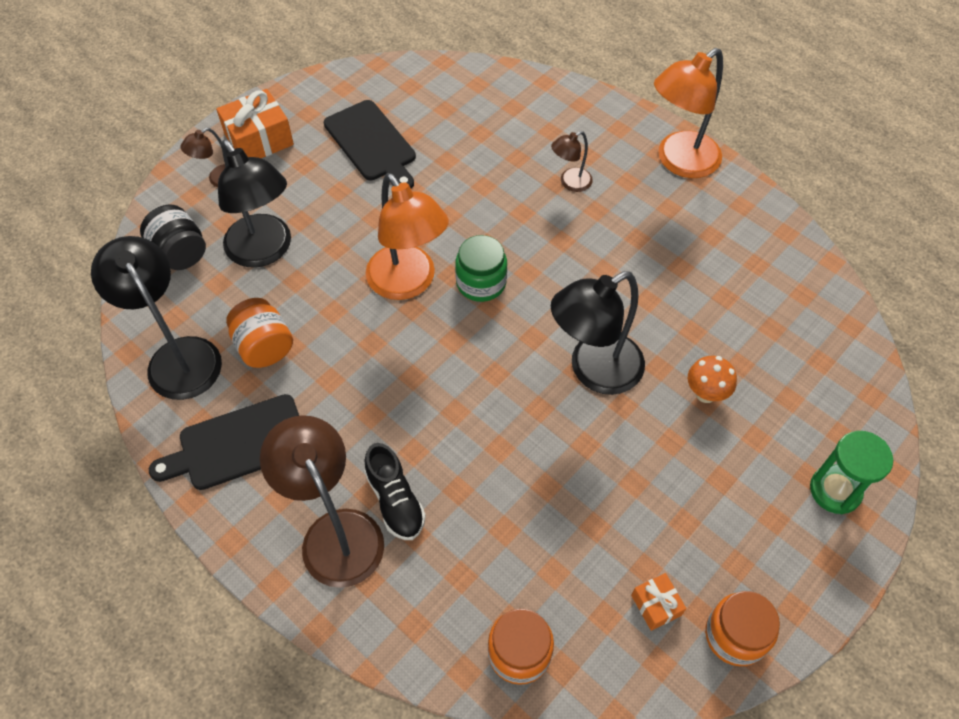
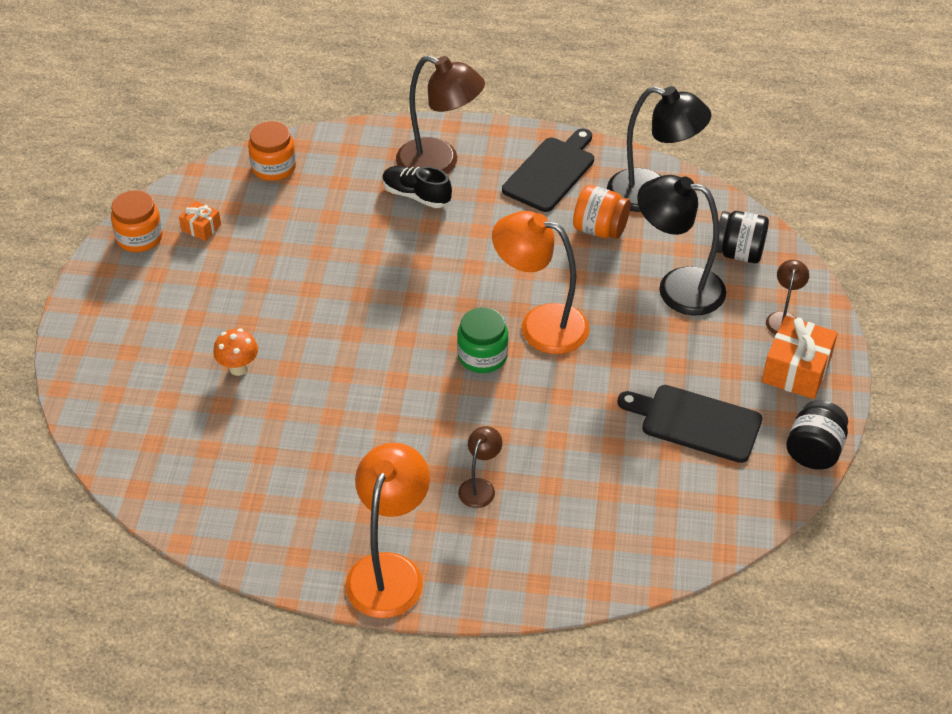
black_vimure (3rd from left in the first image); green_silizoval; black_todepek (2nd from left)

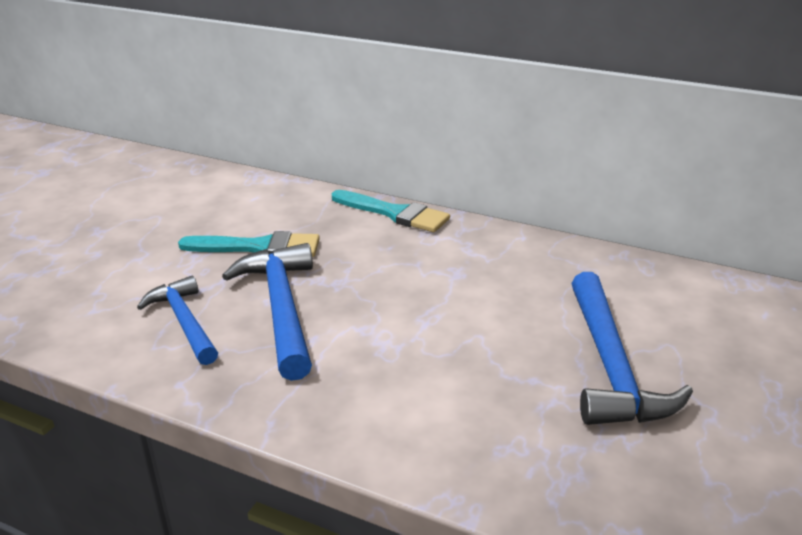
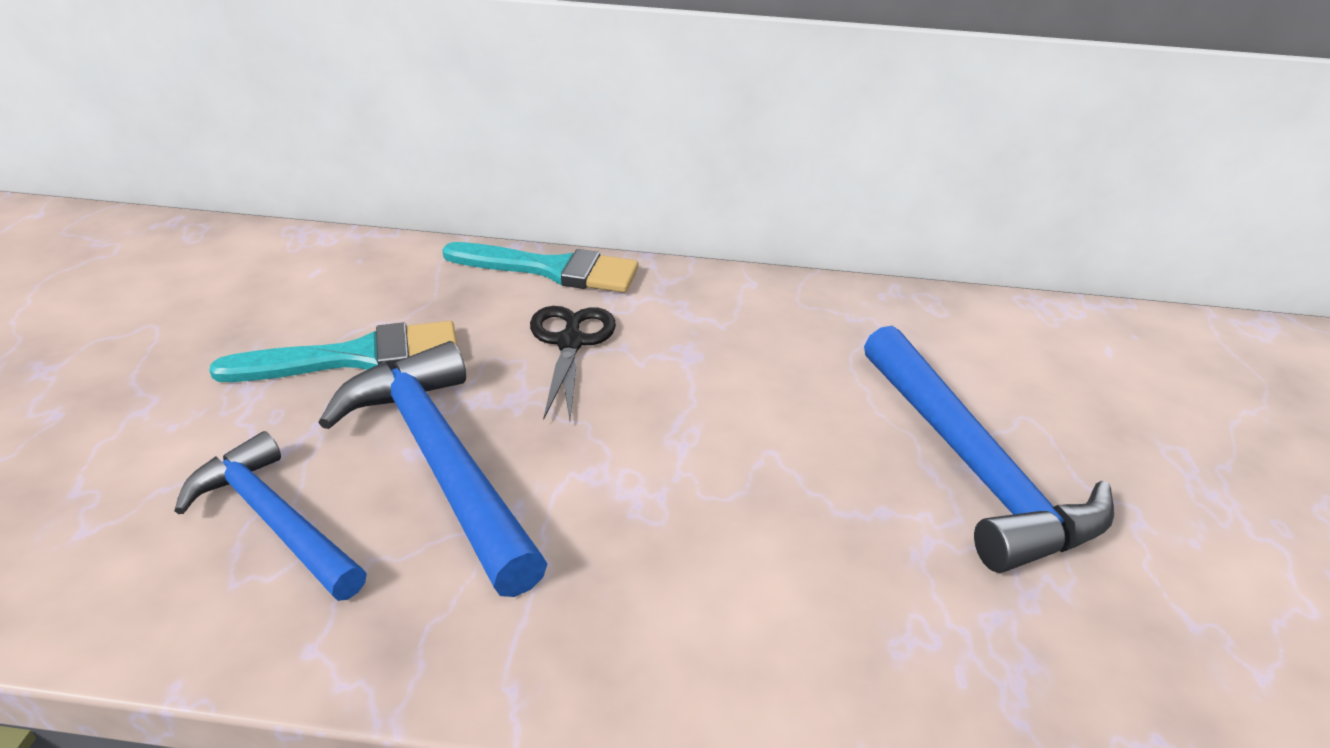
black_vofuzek

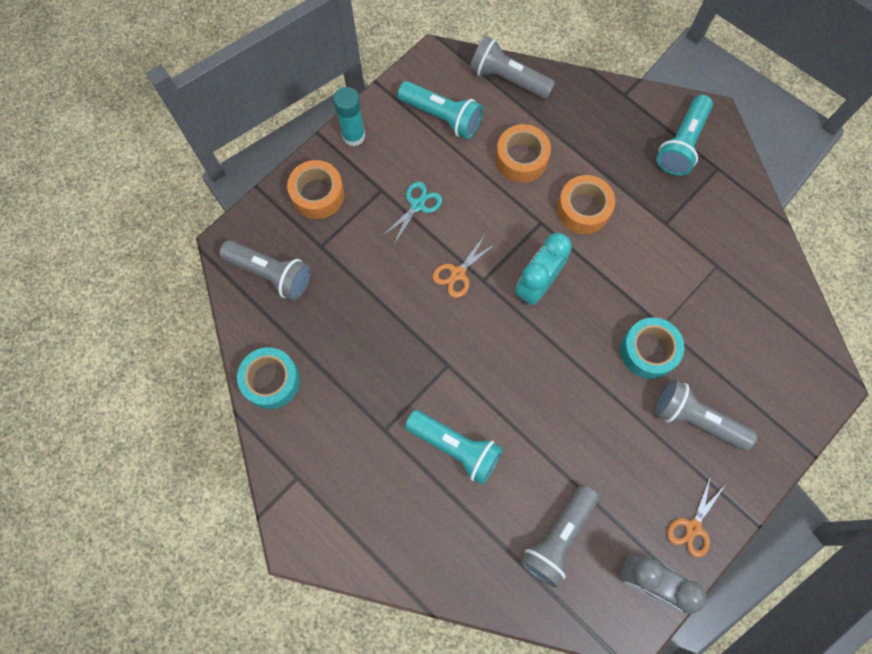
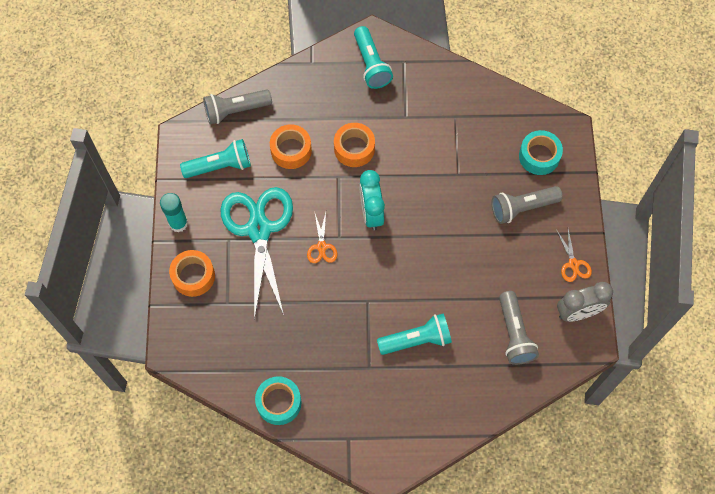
turquoise_vofuzek; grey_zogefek (1st from left in the first image); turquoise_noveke (2nd from left)

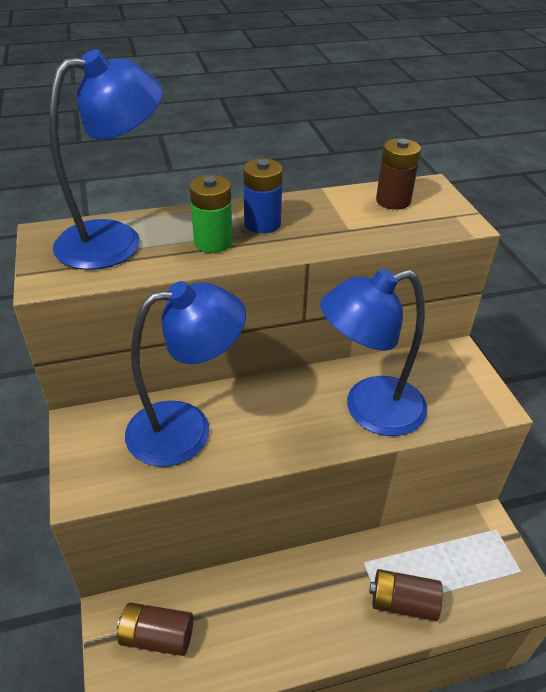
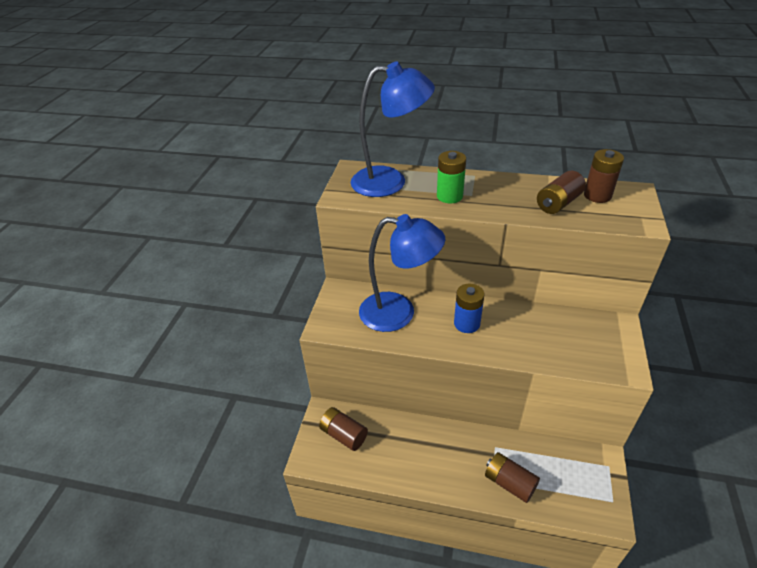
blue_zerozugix; blue_vimure (3rd from left in the first image); brown_zerozugix (3rd from left)

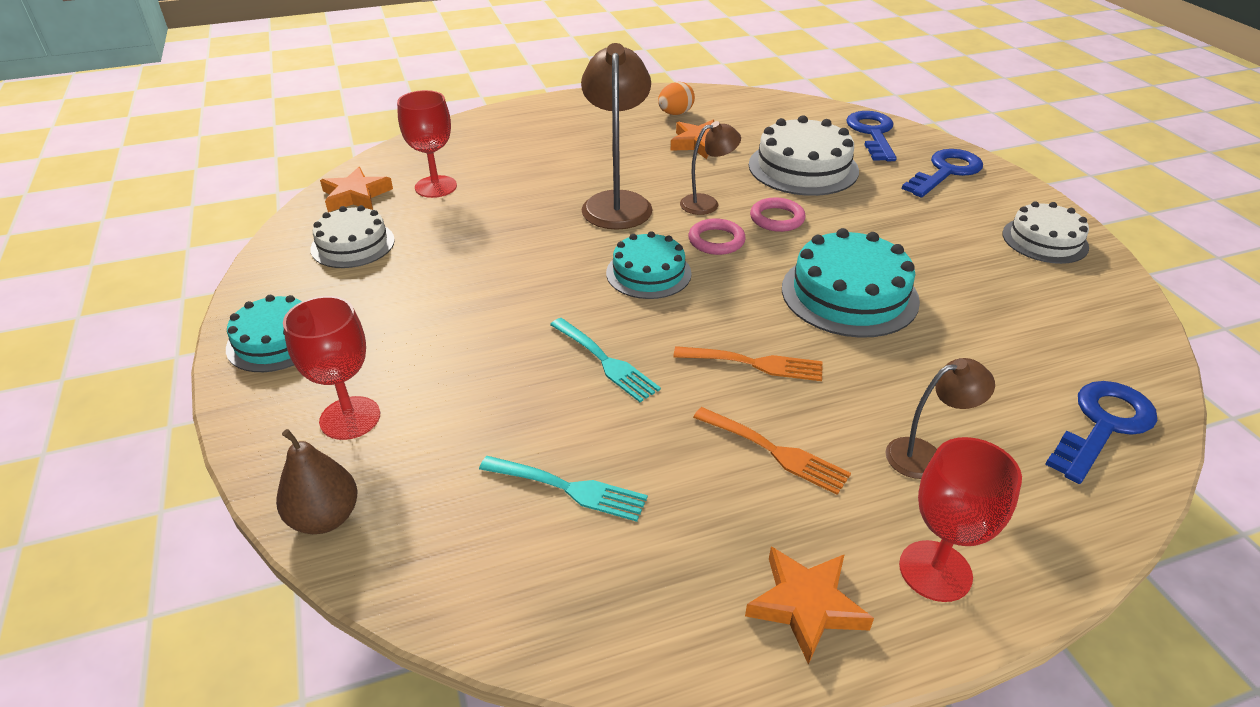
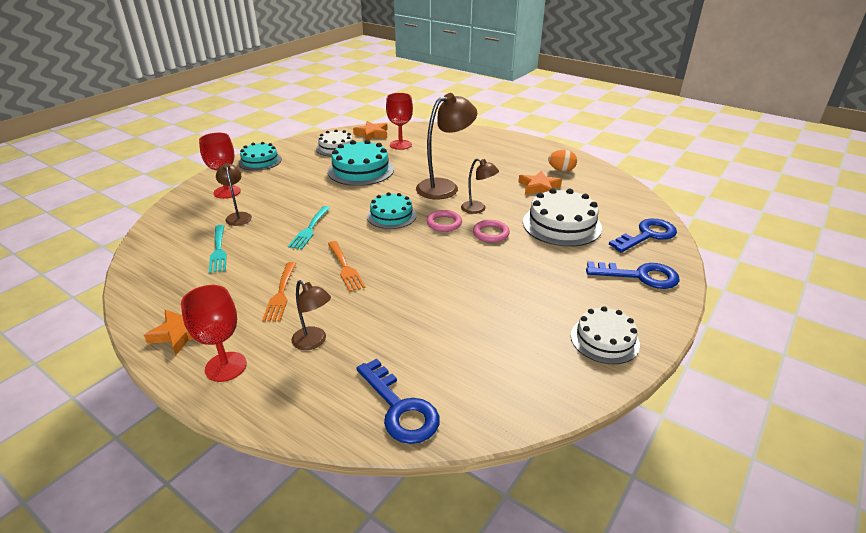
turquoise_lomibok (2nd from left); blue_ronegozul (1st from left); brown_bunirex; brown_vimure (1st from left)

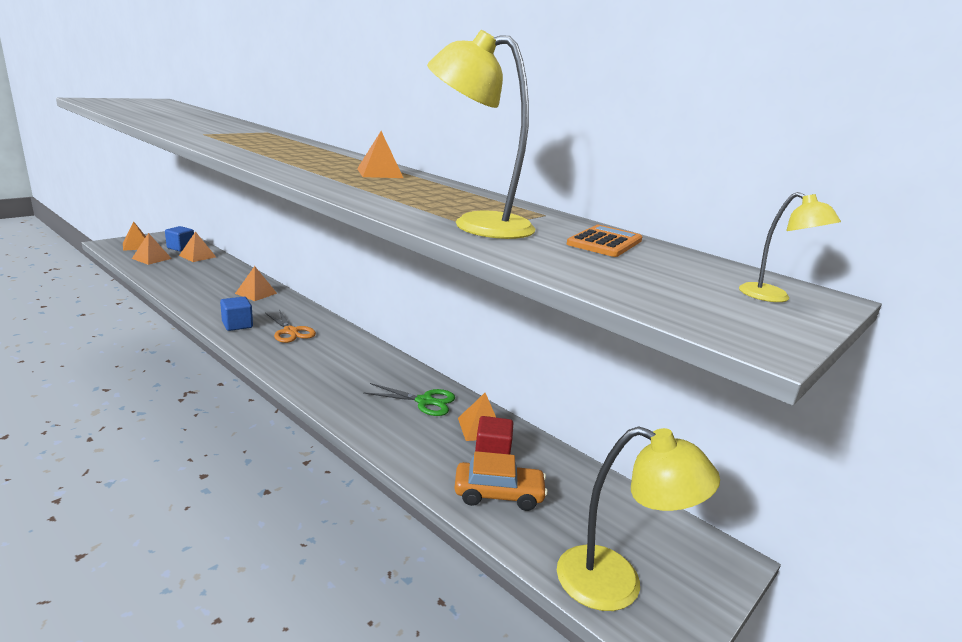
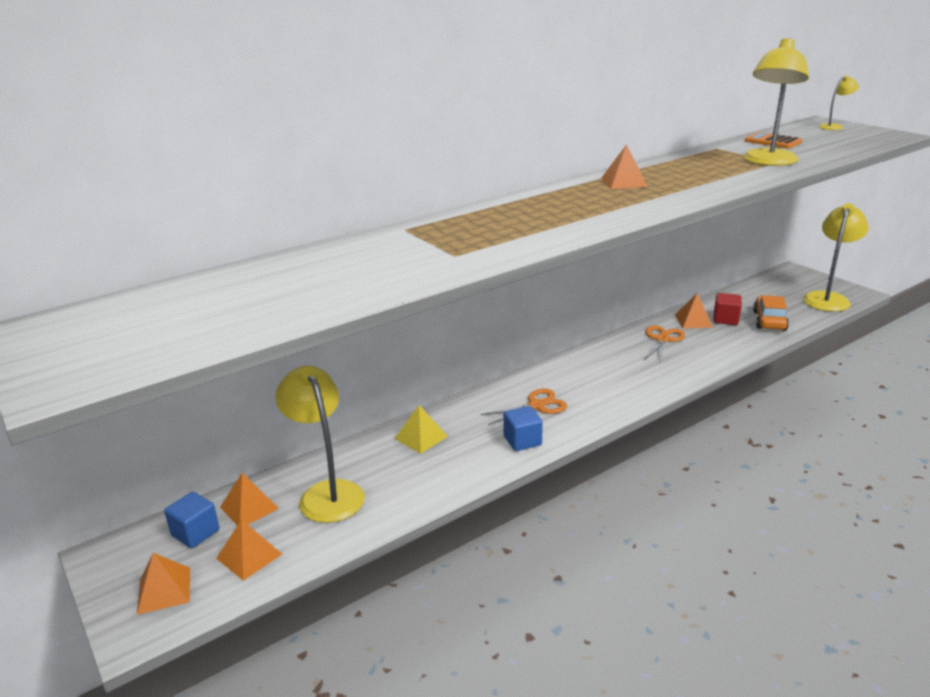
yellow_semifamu; orange_vofuzek (2nd from left); yellow_vimure (1st from left)

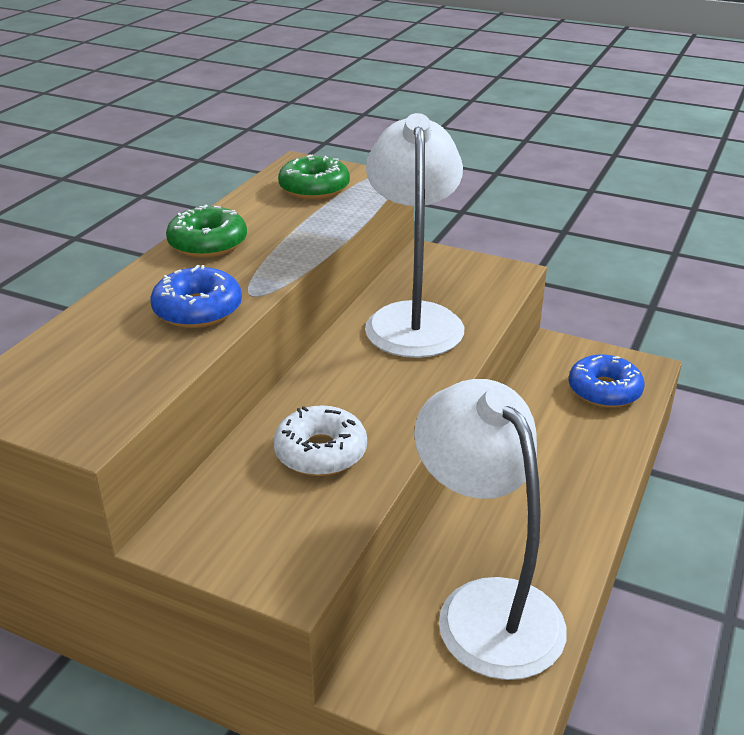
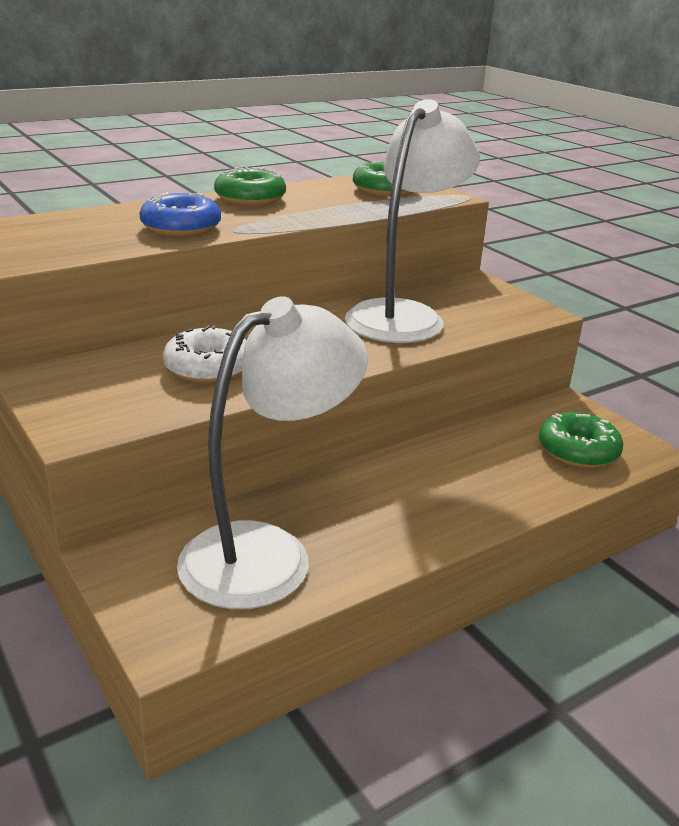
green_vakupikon (3rd from left); white_vimure (1st from left)

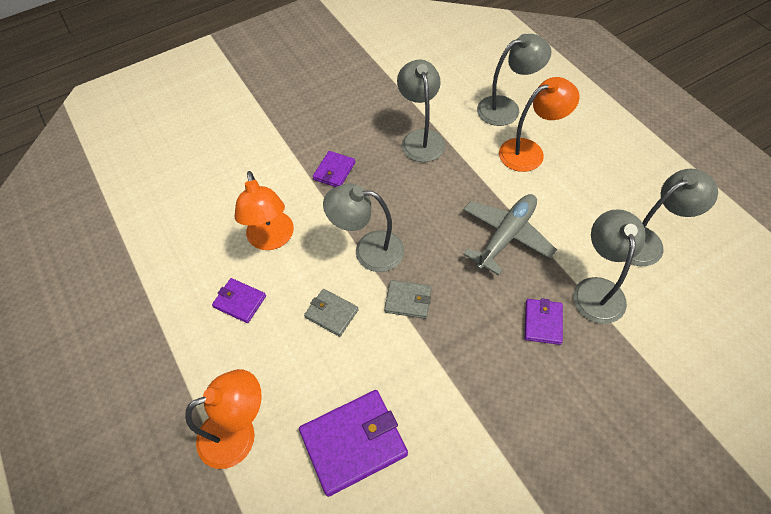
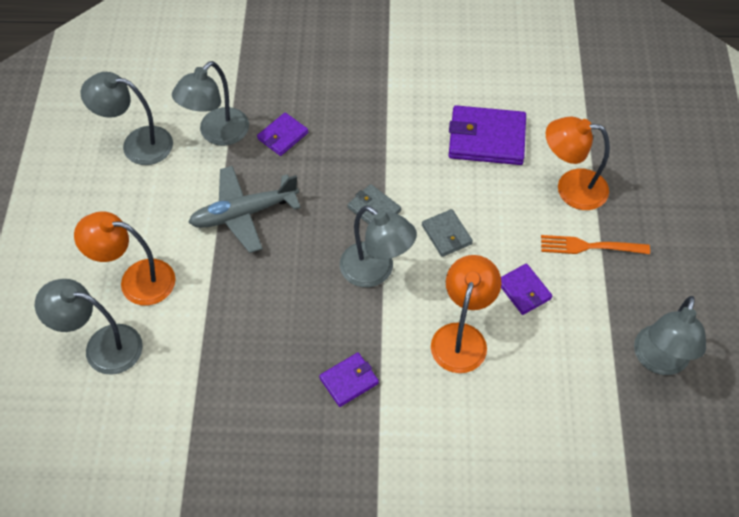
grey_vimure (5th from left); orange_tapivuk

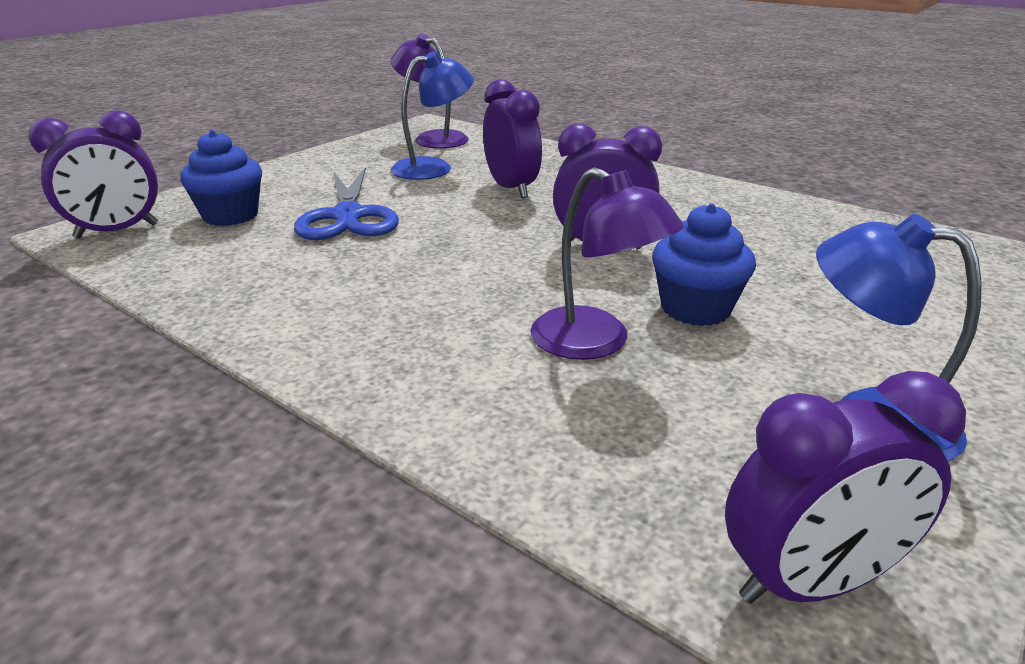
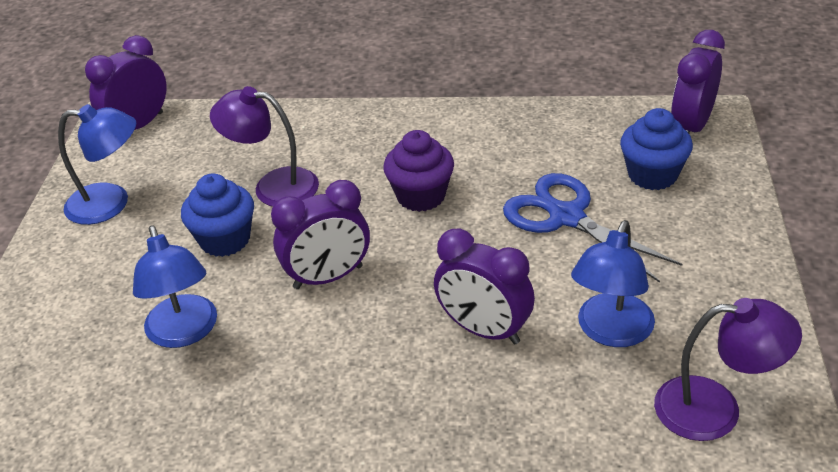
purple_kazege; blue_vimure (2nd from left)

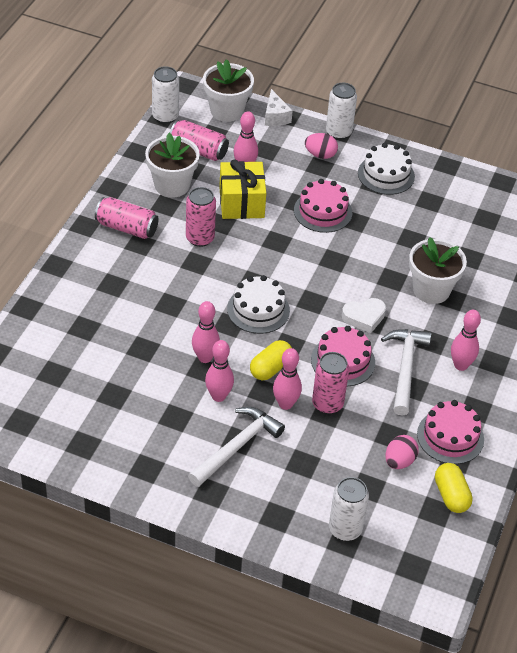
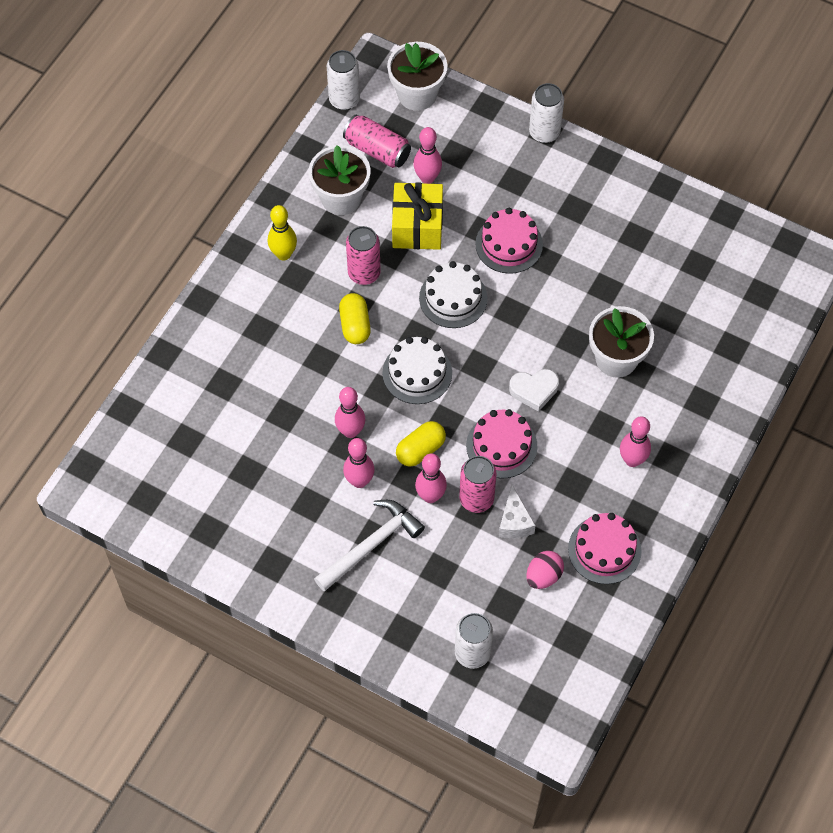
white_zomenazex; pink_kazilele (1st from left in the first image); white_lomibok (2nd from left); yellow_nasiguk; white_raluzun (2nd from left in the first image); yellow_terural (1st from left)

